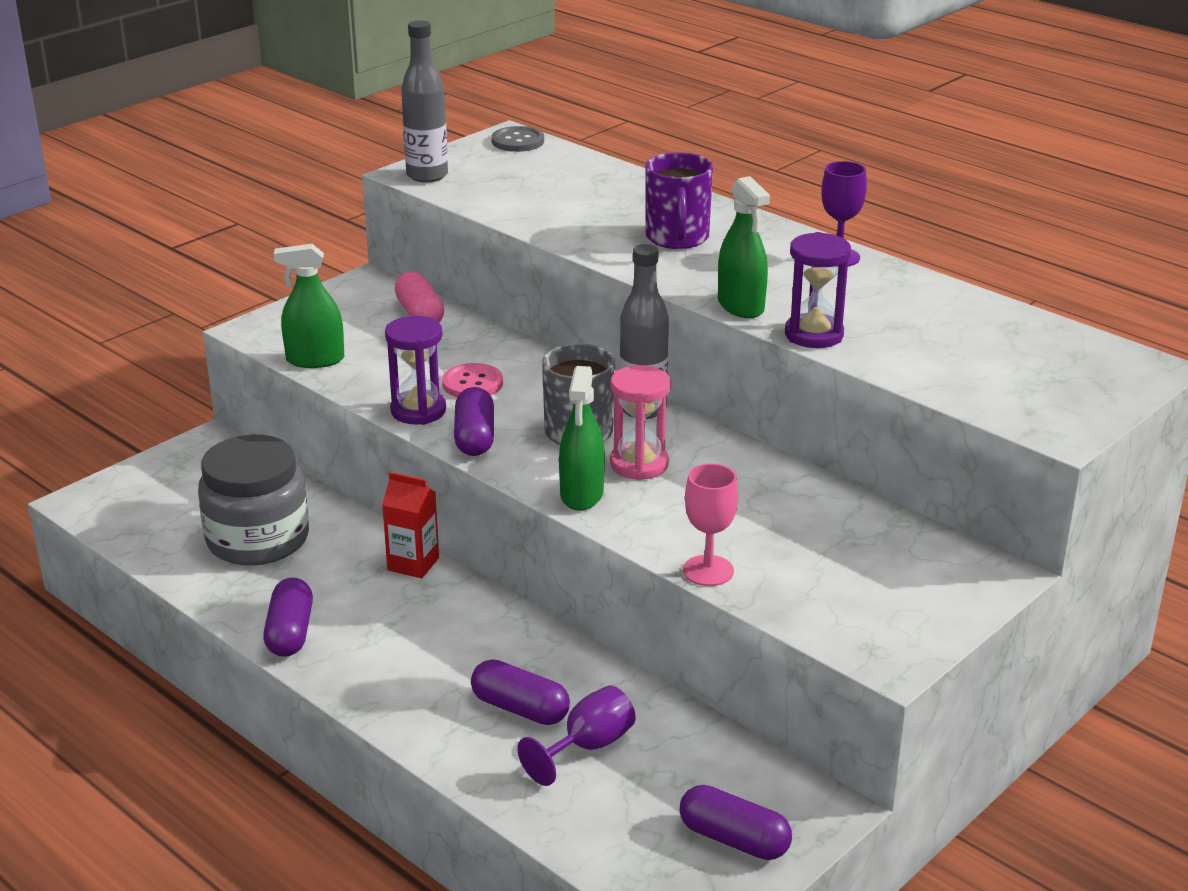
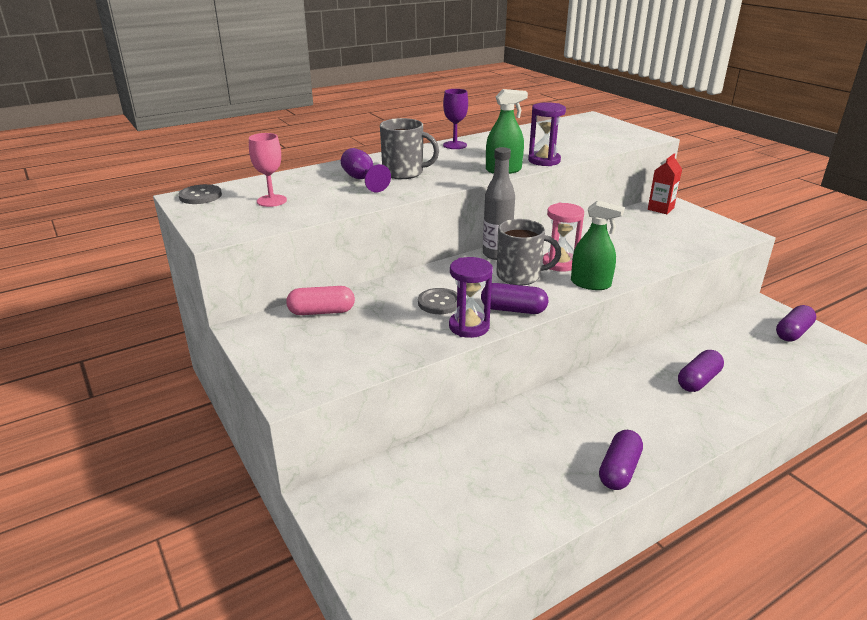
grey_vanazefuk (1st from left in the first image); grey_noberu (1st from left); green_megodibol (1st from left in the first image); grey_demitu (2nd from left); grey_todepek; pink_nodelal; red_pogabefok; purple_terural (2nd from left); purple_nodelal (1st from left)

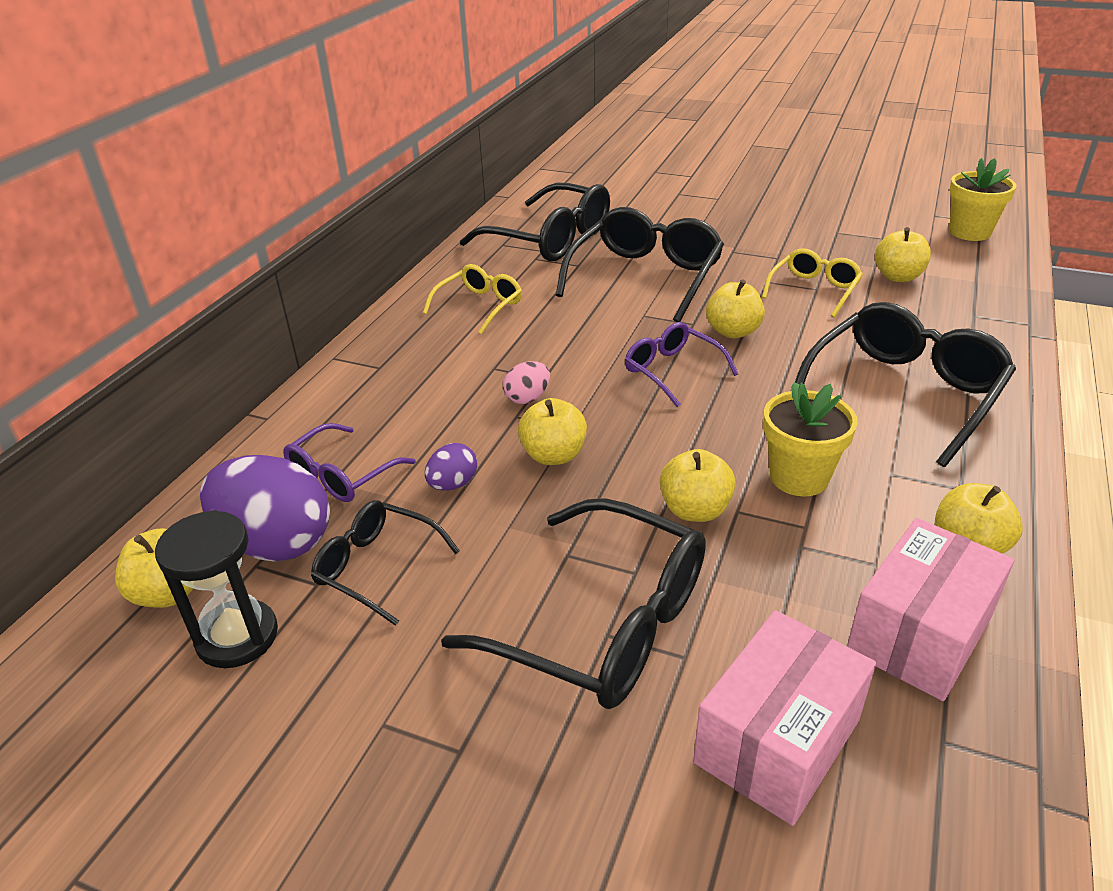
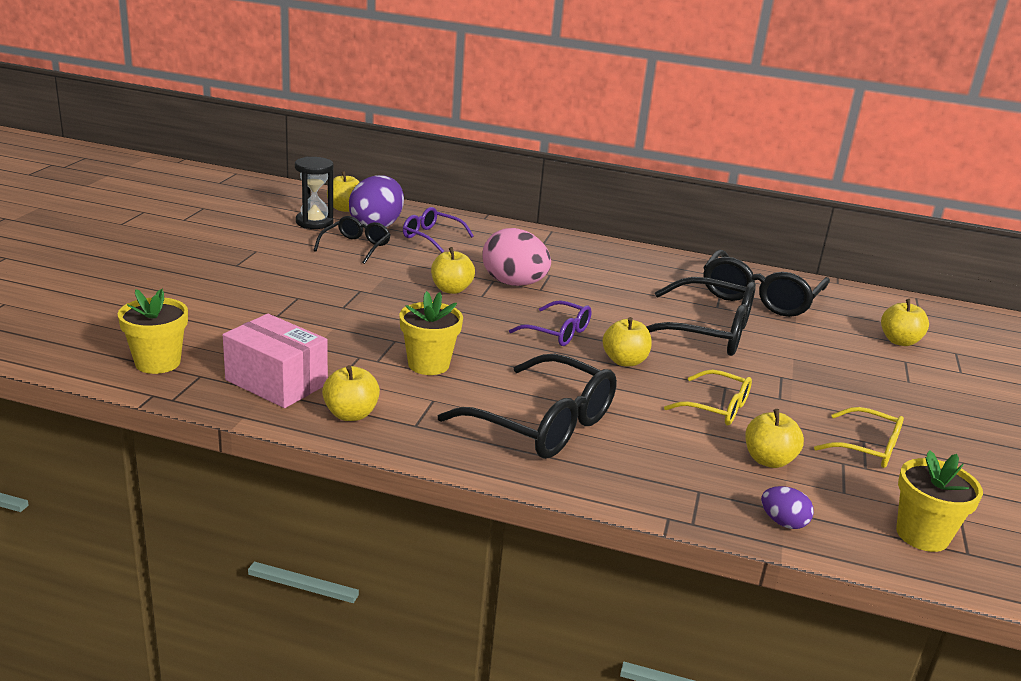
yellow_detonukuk (2nd from left); purple_detonukuk (2nd from left); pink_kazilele; purple_kazilele (2nd from left); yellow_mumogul (6th from left); black_detonukuk (3rd from left in the first image); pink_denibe (1st from left in the first image); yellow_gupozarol (1st from left)

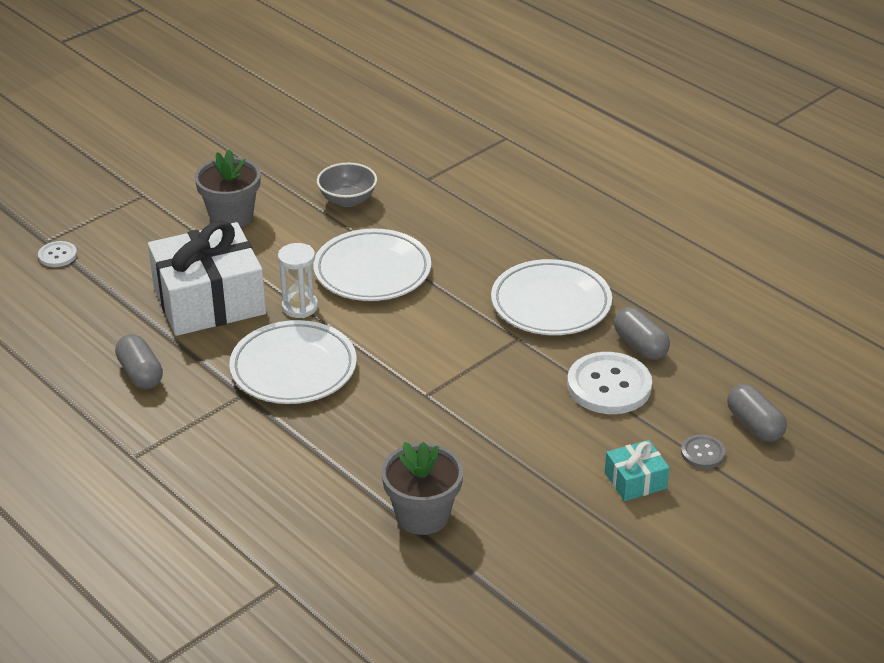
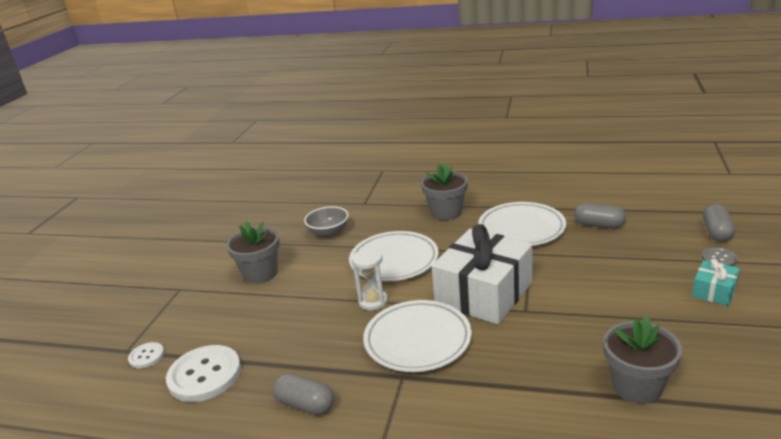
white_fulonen; white_demitu (2nd from left); grey_terural (3rd from left); grey_gupozarol (2nd from left)

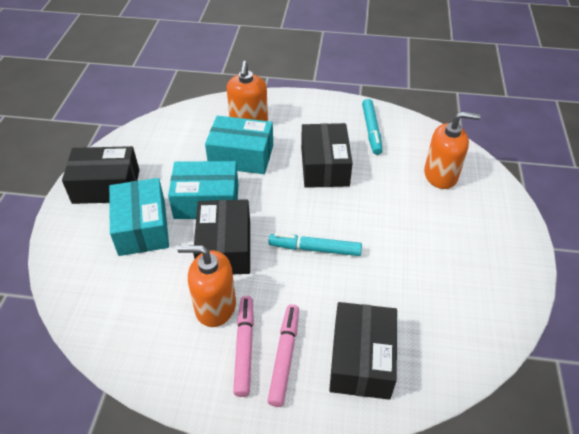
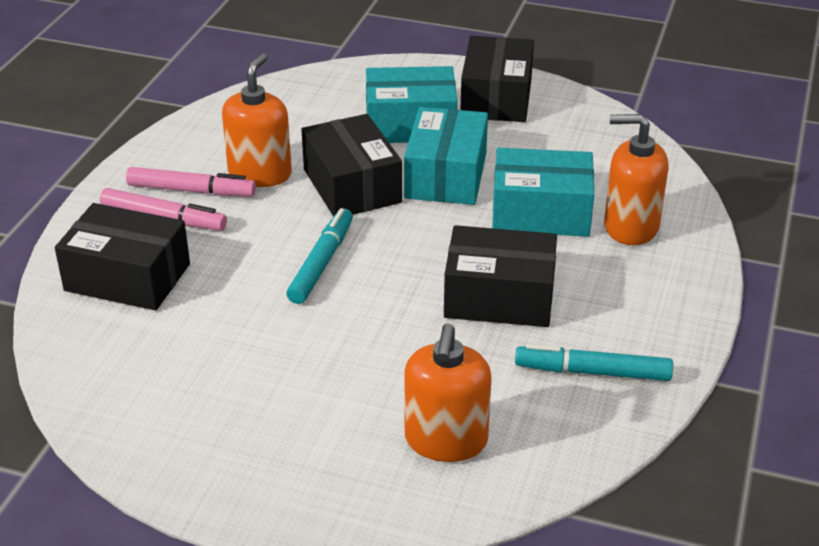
turquoise_denibe (3rd from left); black_denibe (2nd from left)

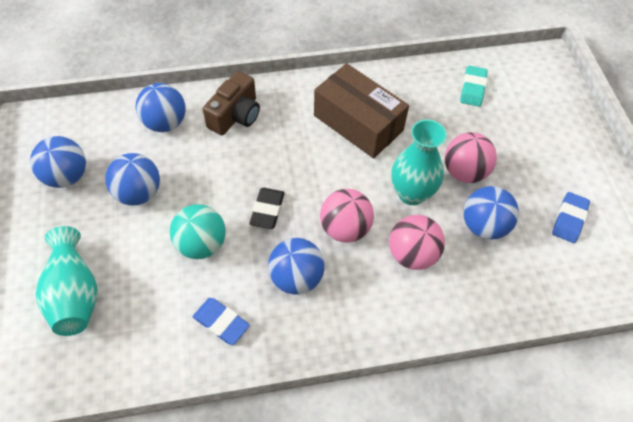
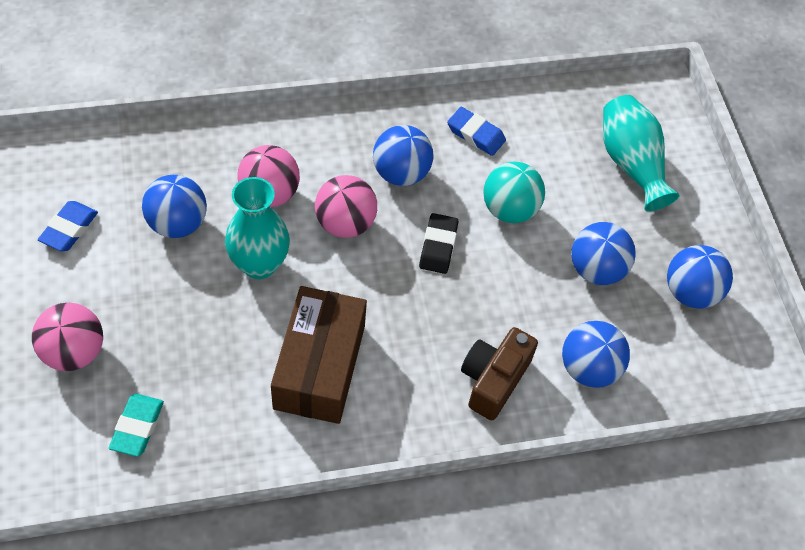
brown_denibe; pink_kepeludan (1st from left)

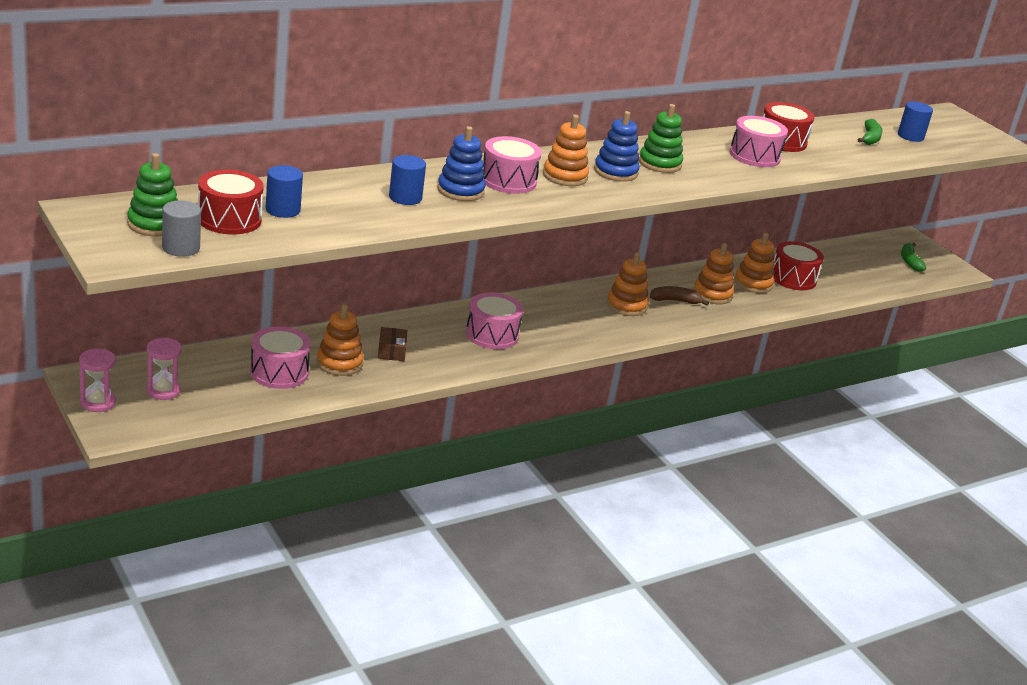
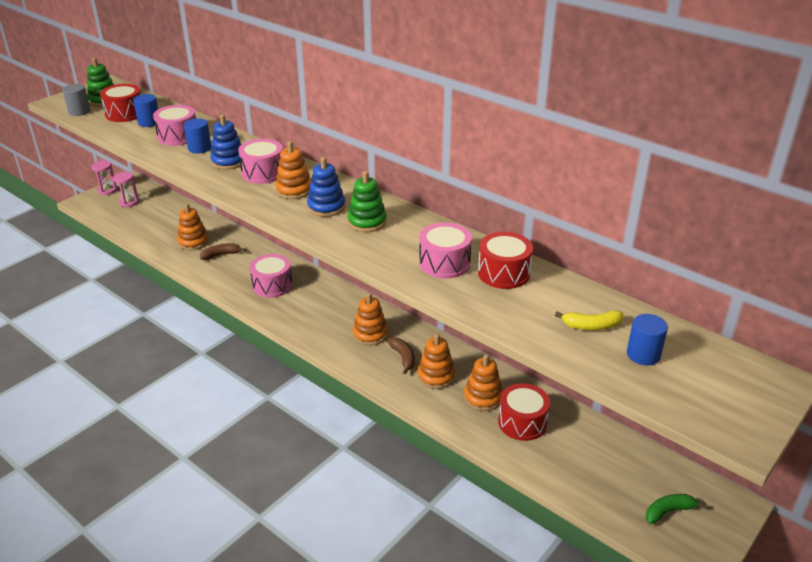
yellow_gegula; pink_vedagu (1st from left); brown_gegula (1st from left)

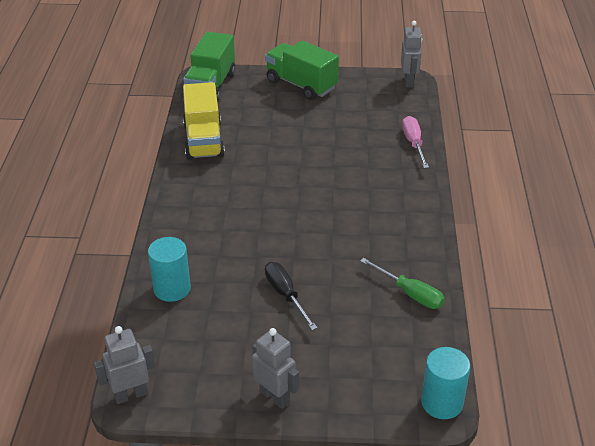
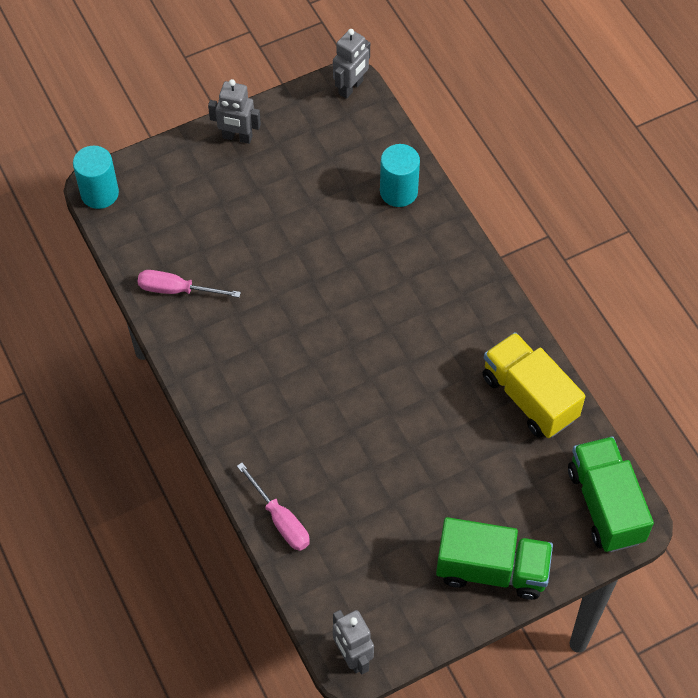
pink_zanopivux (1st from left); black_zanopivux

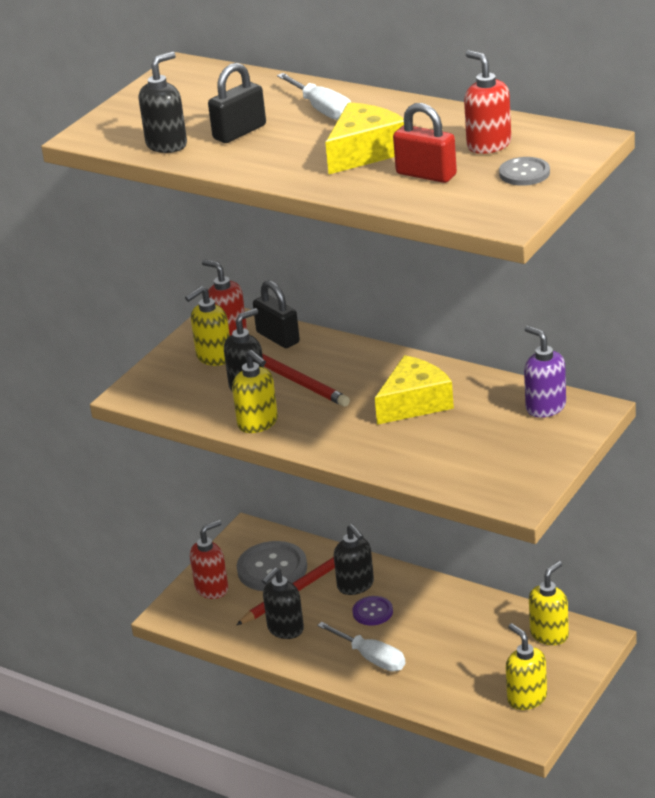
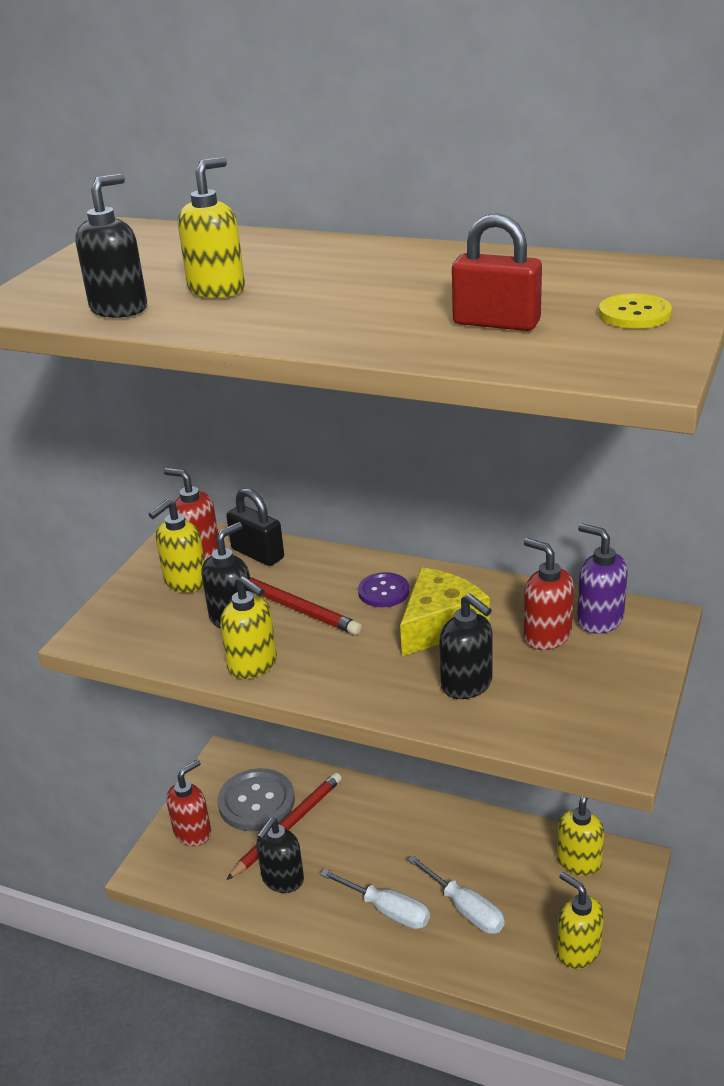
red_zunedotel (3rd from left); yellow_zunedotel (2nd from left); white_zanopivux (2nd from left); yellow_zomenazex (1st from left in the first image); yellow_demitu; black_zunedotel (4th from left); purple_demitu

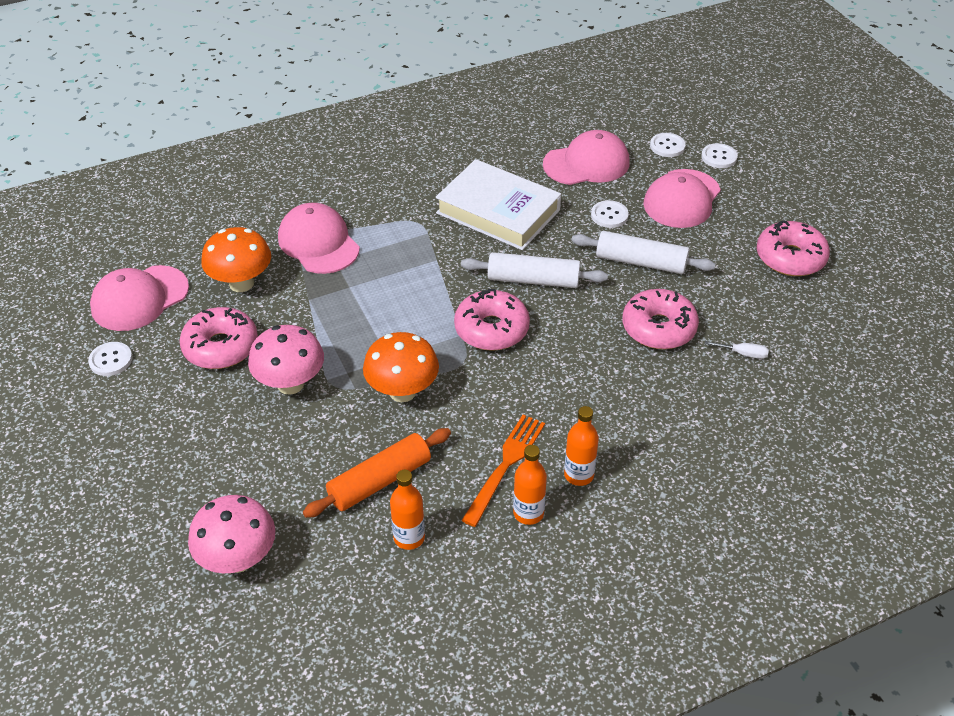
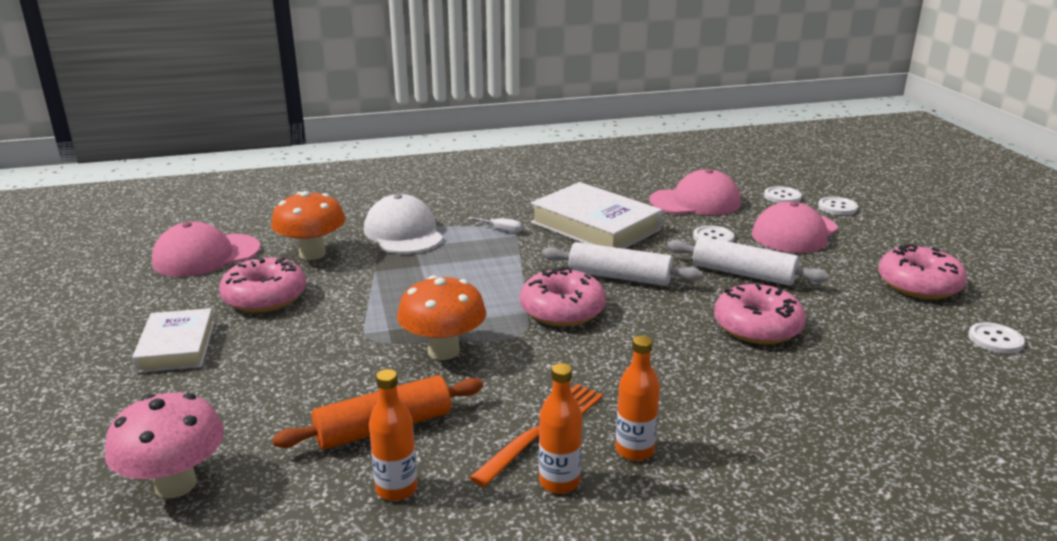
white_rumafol; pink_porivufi (2nd from left in the first image); white_zanopivux; white_demitu (4th from left); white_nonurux (1st from left)

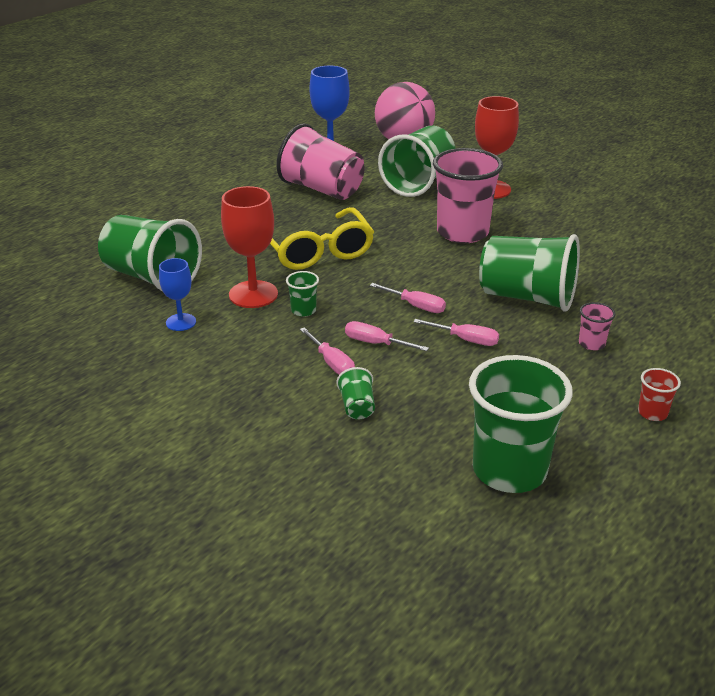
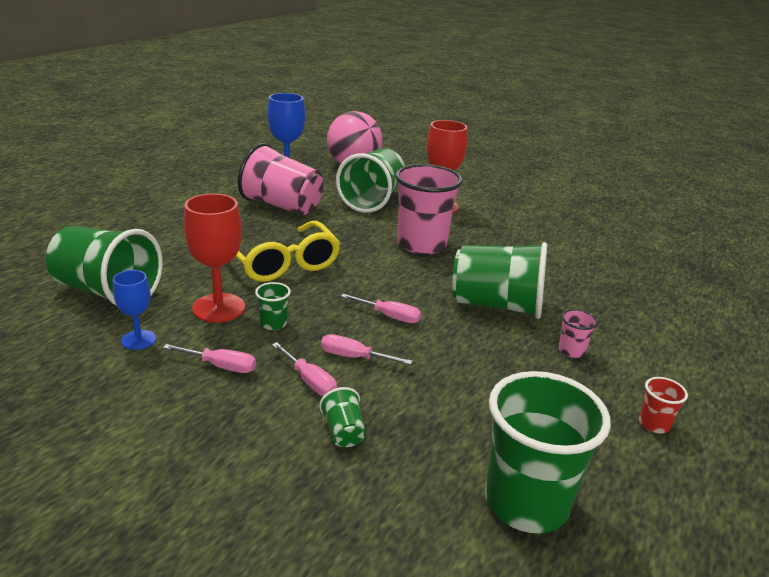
pink_zanopivux (1st from left)

